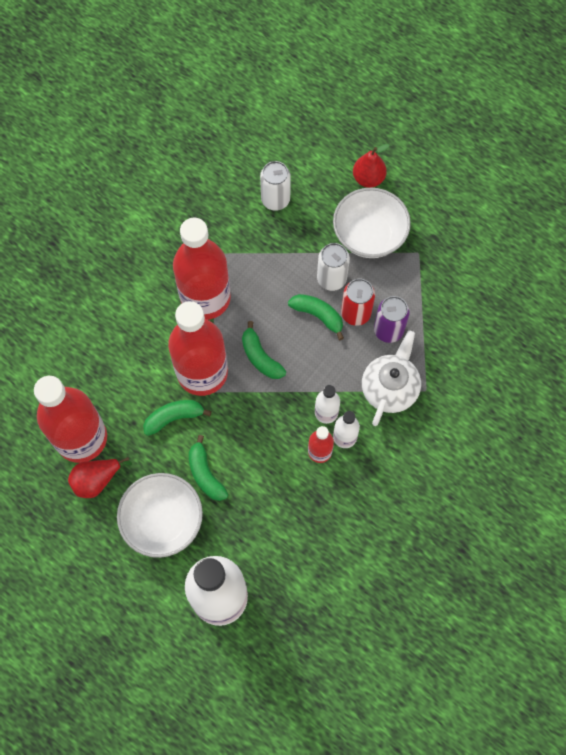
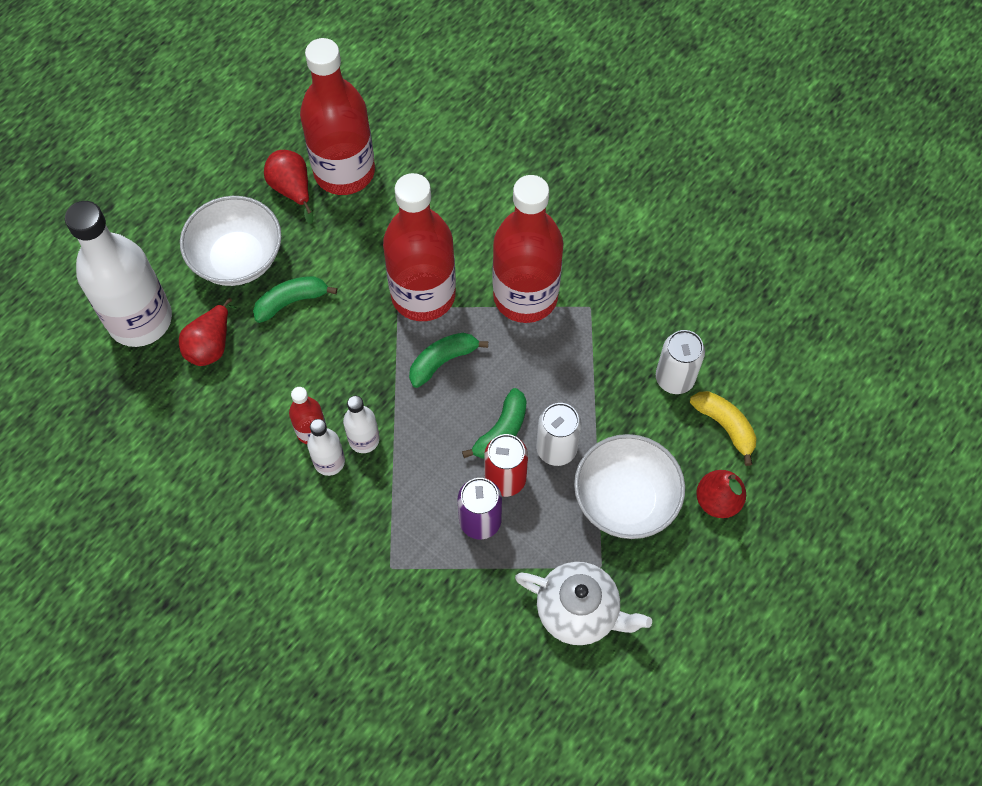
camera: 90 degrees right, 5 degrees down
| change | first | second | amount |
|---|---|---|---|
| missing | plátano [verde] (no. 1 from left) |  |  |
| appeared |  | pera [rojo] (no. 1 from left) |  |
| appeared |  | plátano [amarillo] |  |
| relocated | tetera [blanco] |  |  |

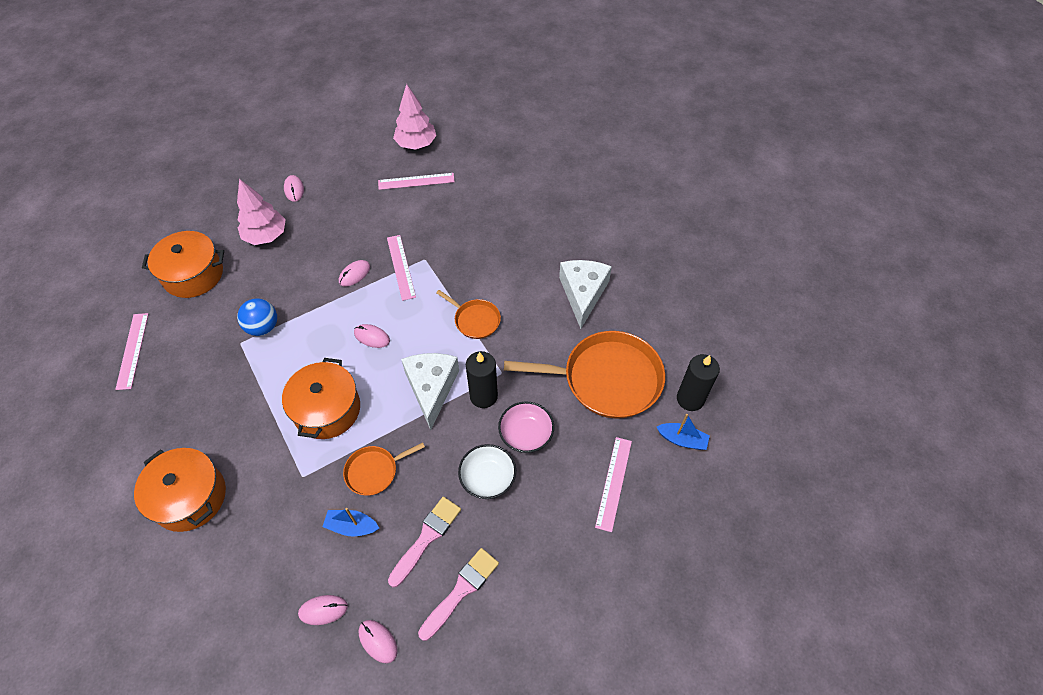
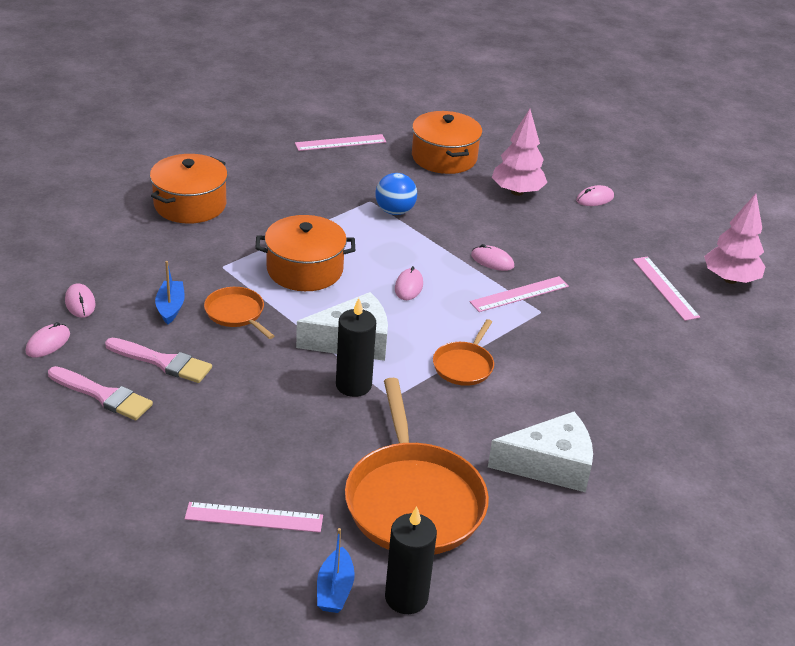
camera: 75 degrees right, 20 degrees down
| change | first | second | amount |
|---|---|---|---|
| missing | cuenco [blanco] |  |  |
| missing | cuenco [rosa] |  |  |

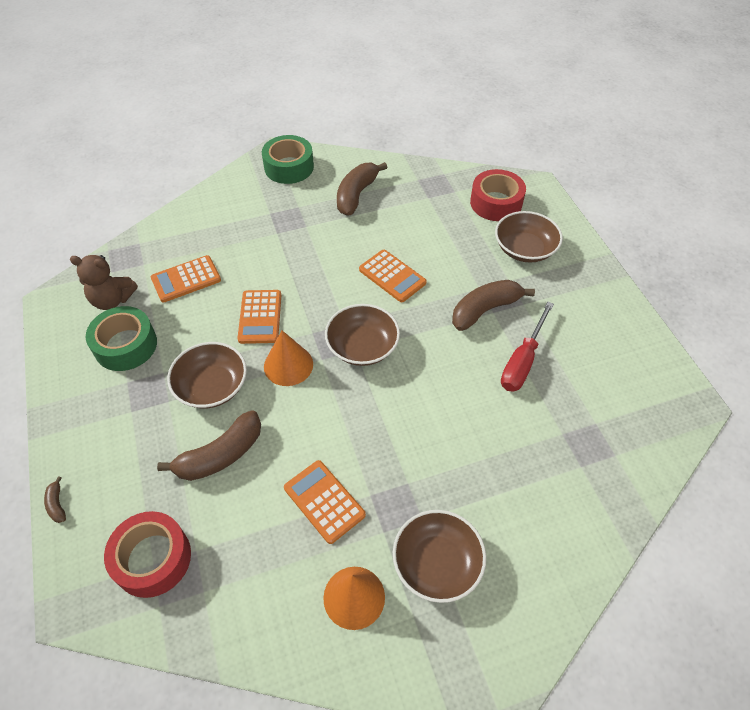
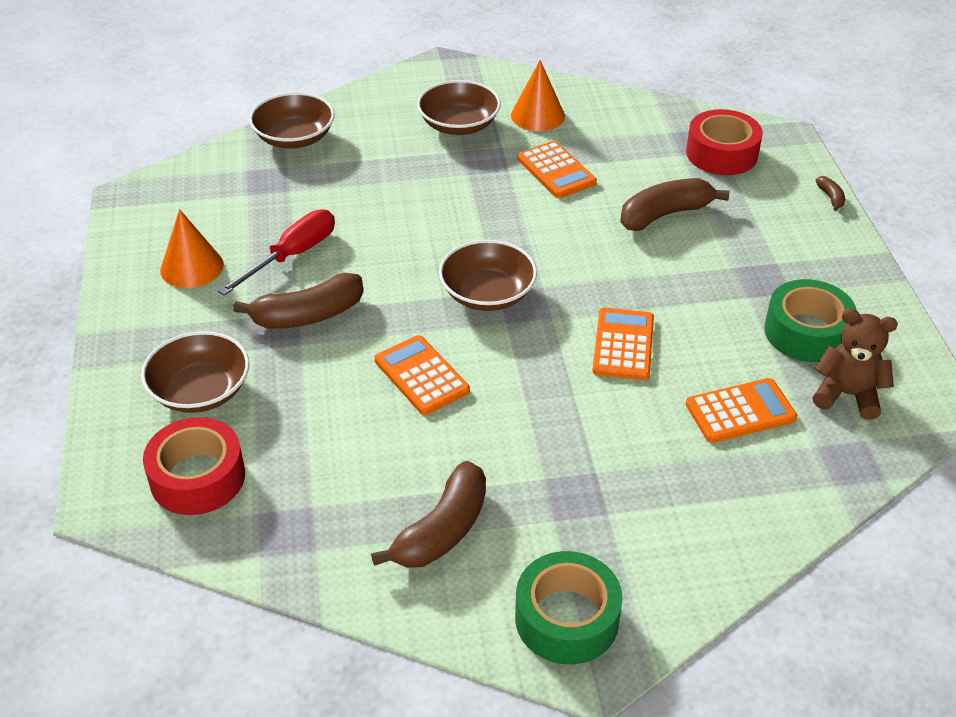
camera: 170 degrees left, 10 degrees down
| change | first | second | amount |
|---|---|---|---|
| relocated | cuenco [marrón] (no. 1 from left in the first image) | cuenco [marrón] (no. 2 from left) |  |
| relocated | cono [naranja] (no. 1 from left) |  |  |

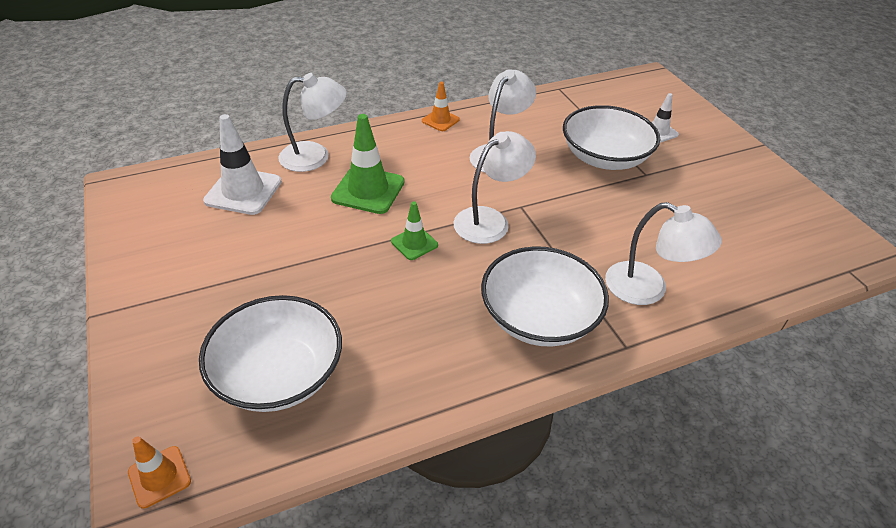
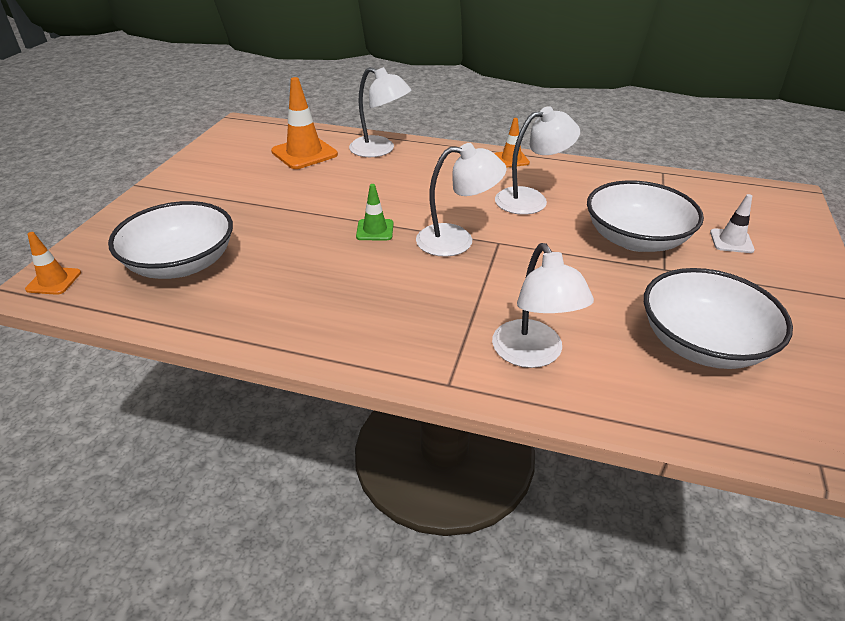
camera: 40 degrees right, 5 degrees down
| change | first | second | amount |
|---|---|---|---|
| missing | cono de tráfico [verde] (no. 1 from left) |  |  |
| relocated | cuenco [blanco] (no. 2 from left in the first image) | cuenco [blanco] (no. 3 from left) |  |
| colour | cono de tráfico [blanco] (no. 1 from left) | cono de tráfico [naranja] (no. 2 from left) |  |

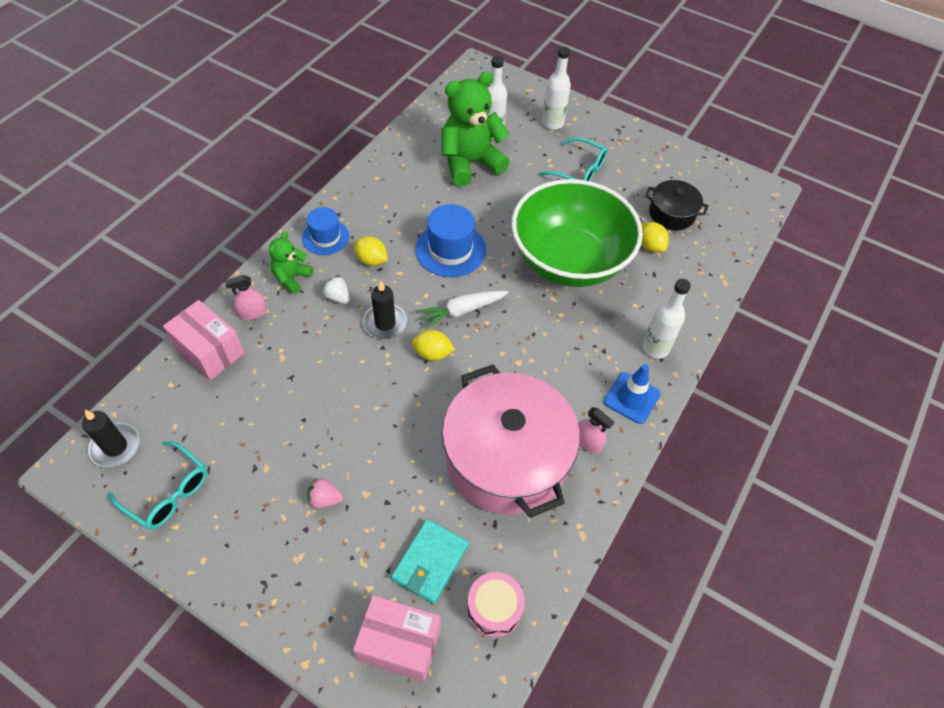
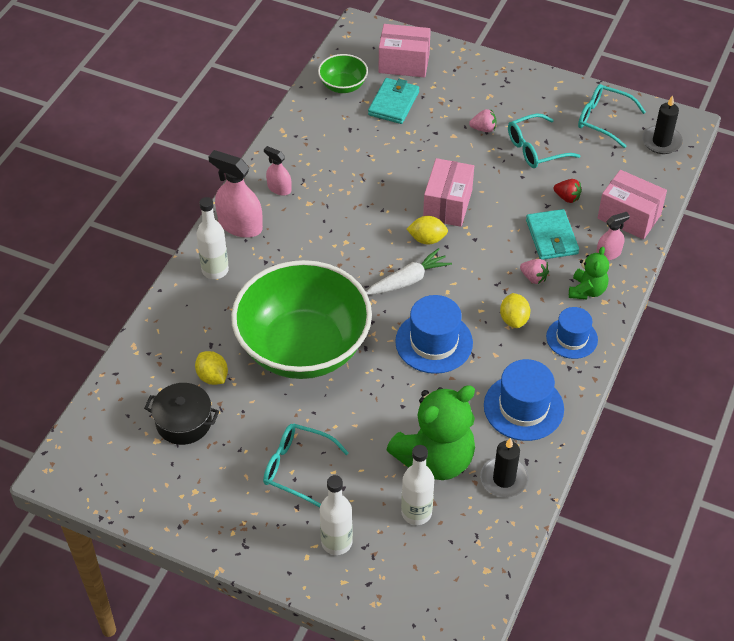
camera: 175 degrees right, 5 degrees down
| change | first | second | amount |
|---|---|---|---|
| missing | olla [rosa] |  |  |
| appeared |  | caja [rosa] (no. 2 from left) |  |
| appeared |  | sombrero [azul] (no. 2 from left) |  |
| appeared |  | gafas [turquesa] (no. 2 from left) |  |
| appeared |  | cartera [turquesa] (no. 2 from left) |  |
| appeared |  | fresa [rojo] |  |
| relocated | vela [negro] (no. 2 from left in the first image) | vela [negro] (no. 1 from left) |  |
| exchanged | tambor [rosa] | cuenco [verde] (no. 2 from left) |  |
| exchanged | cono de tráfico [azul] | pulverizador [rosa] (no. 1 from left) |  |
| colour | fresa [blanco] | fresa [rosa] (no. 2 from left) |  |
| spun | limón [amarillo] (no. 1 from left in the first image) | limón [amarillo] (no. 3 from left) | 60 degrees clockwise |

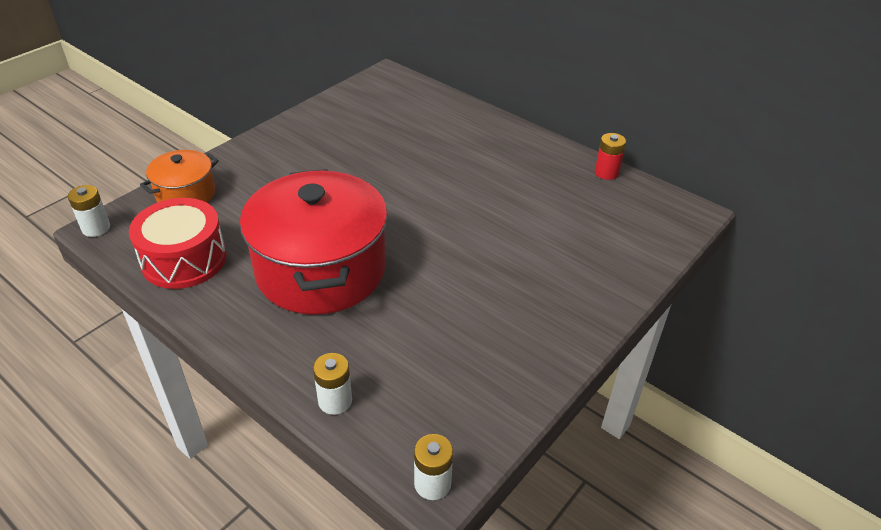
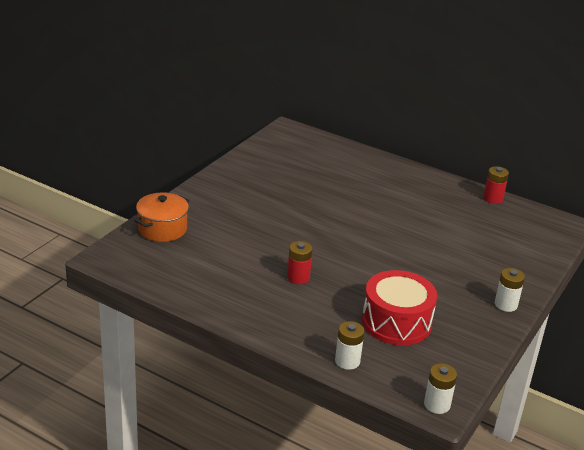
camera: 10 degrees left, 10 degrees down
| change | first | second | amount |
|---|---|---|---|
| relocated | pila [blanco] (no. 1 from left in the first image) | pila [blanco] (no. 3 from left) |  |
| relocated | tambor [rojo] |  |  |
| exchanged | olla [rojo] | pila [rojo] (no. 1 from left) |  |

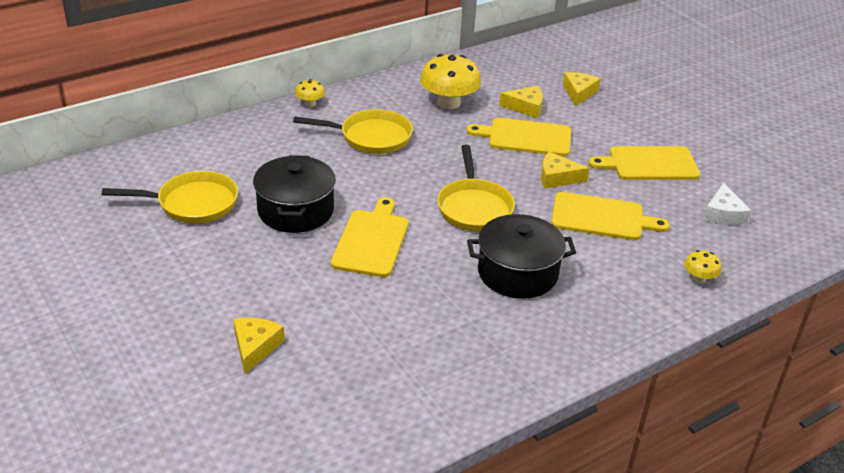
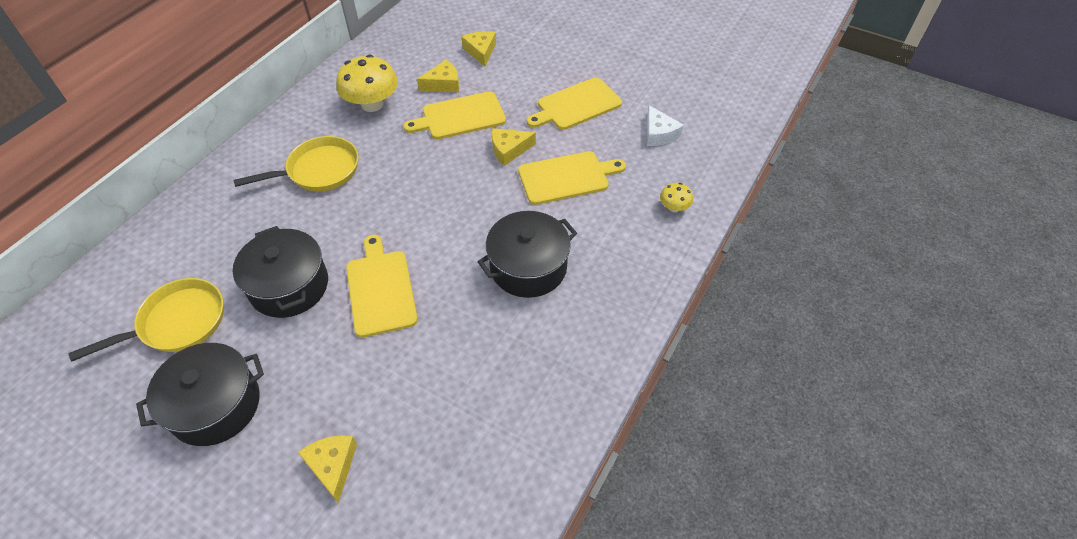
camera: 25 degrees left, 15 degrees up
| change | first | second | amount |
|---|---|---|---|
| missing | seta [amarillo] (no. 1 from left) |  |  |
| missing | sartén [amarillo] (no. 3 from left) |  |  |
| appeared |  | olla [negro] (no. 1 from left) |  |

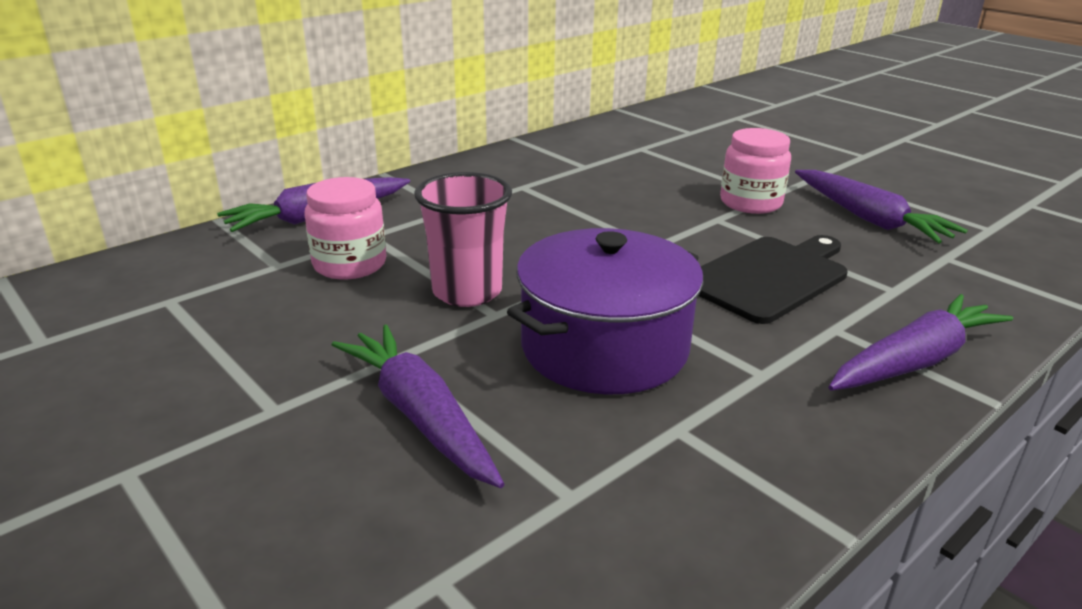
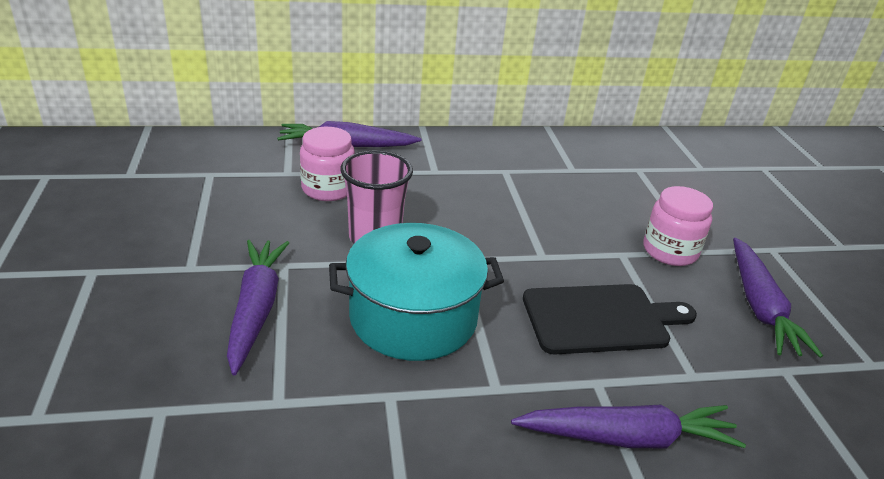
camera: 30 degrees right, 5 degrees up
| change | first | second | amount |
|---|---|---|---|
| colour | olla [morado] | olla [turquesa] |  |

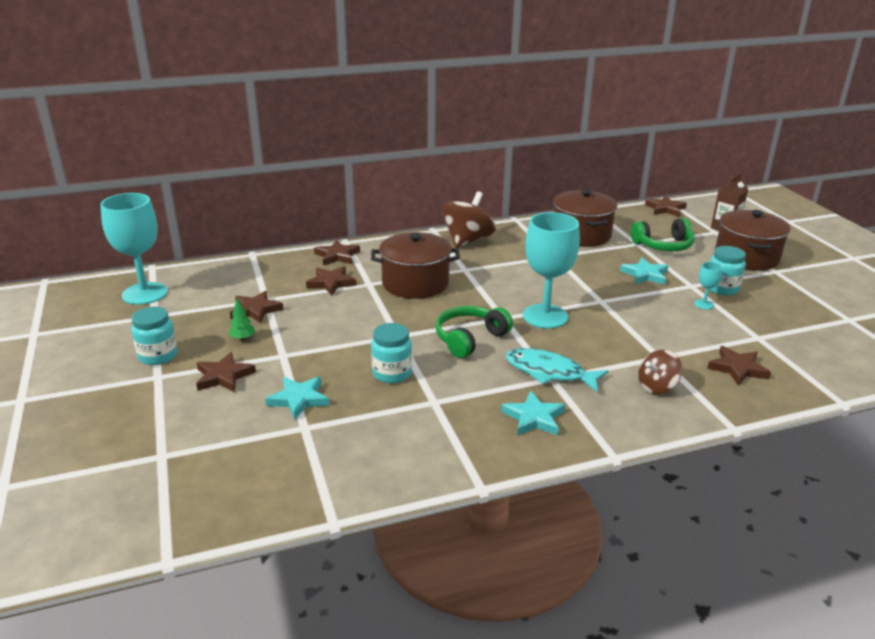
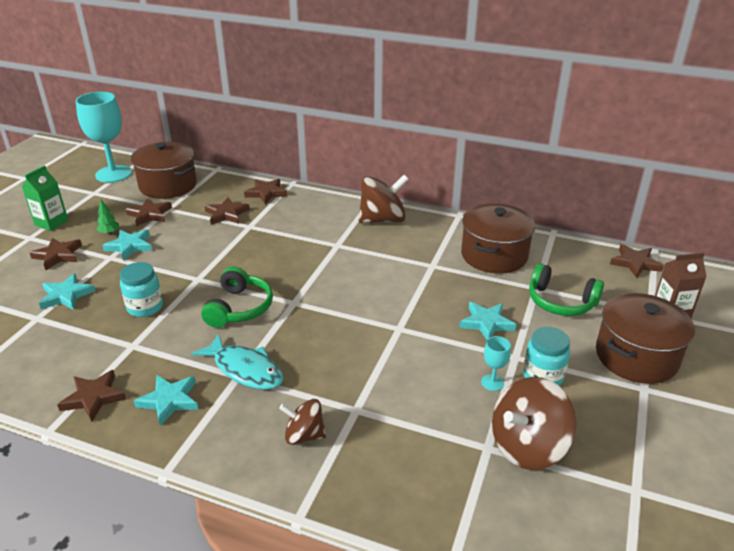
camera: 40 degrees right, 5 degrees up
| change | first | second | amount |
|---|---|---|---|
| missing | copa [turquesa] (no. 2 from left) |  |  |
| appeared |  | estrella [turquesa] (no. 2 from left) |  |
| appeared |  | peonza [marrón] (no. 3 from left) |  |
| relocated | olla [marrón] (no. 1 from left) |  |  |
| relocated | estrella [marrón] (no. 6 from left in the first image) | estrella [marrón] (no. 2 from left) |  |
| exchanged | tarro [turquesa] (no. 1 from left) | cartón de leche [verde] |  |
| spun | auriculares [verde] (no. 1 from left) |  | 105 degrees clockwise |
| spun | pez [turquesa] |  | 150 degrees clockwise |

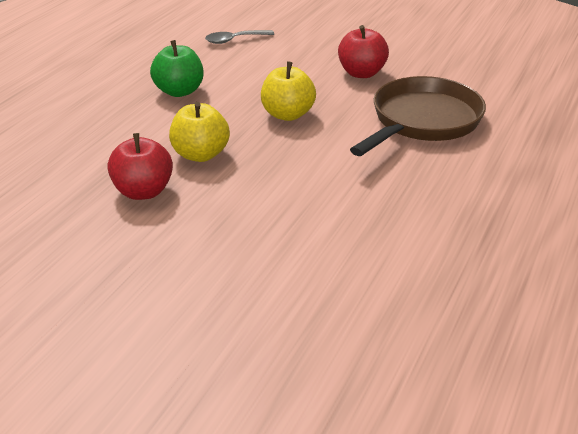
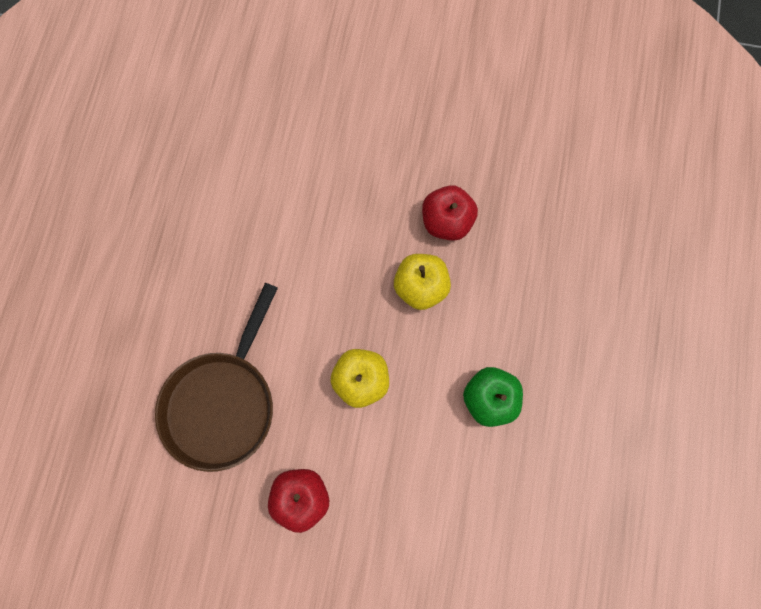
camera: 165 degrees right, 40 degrees up
| change | first | second | amount |
|---|---|---|---|
| missing | cuchara [gris] |  |  |

